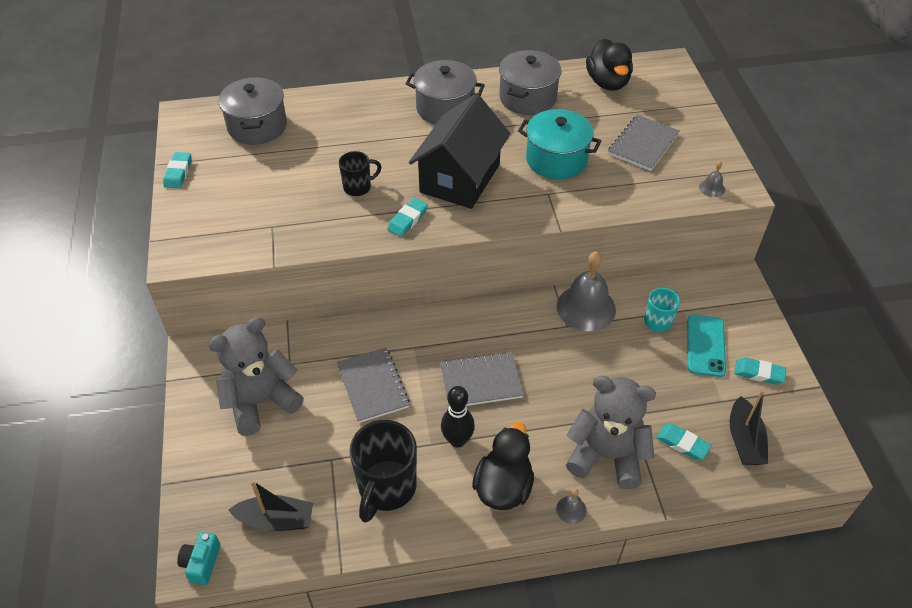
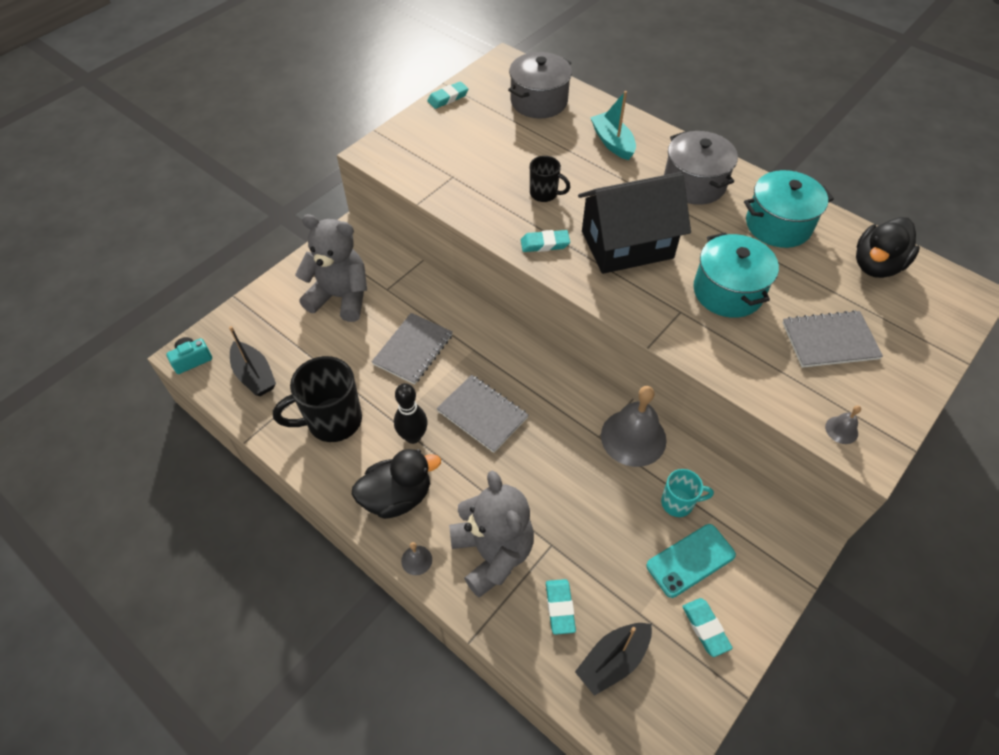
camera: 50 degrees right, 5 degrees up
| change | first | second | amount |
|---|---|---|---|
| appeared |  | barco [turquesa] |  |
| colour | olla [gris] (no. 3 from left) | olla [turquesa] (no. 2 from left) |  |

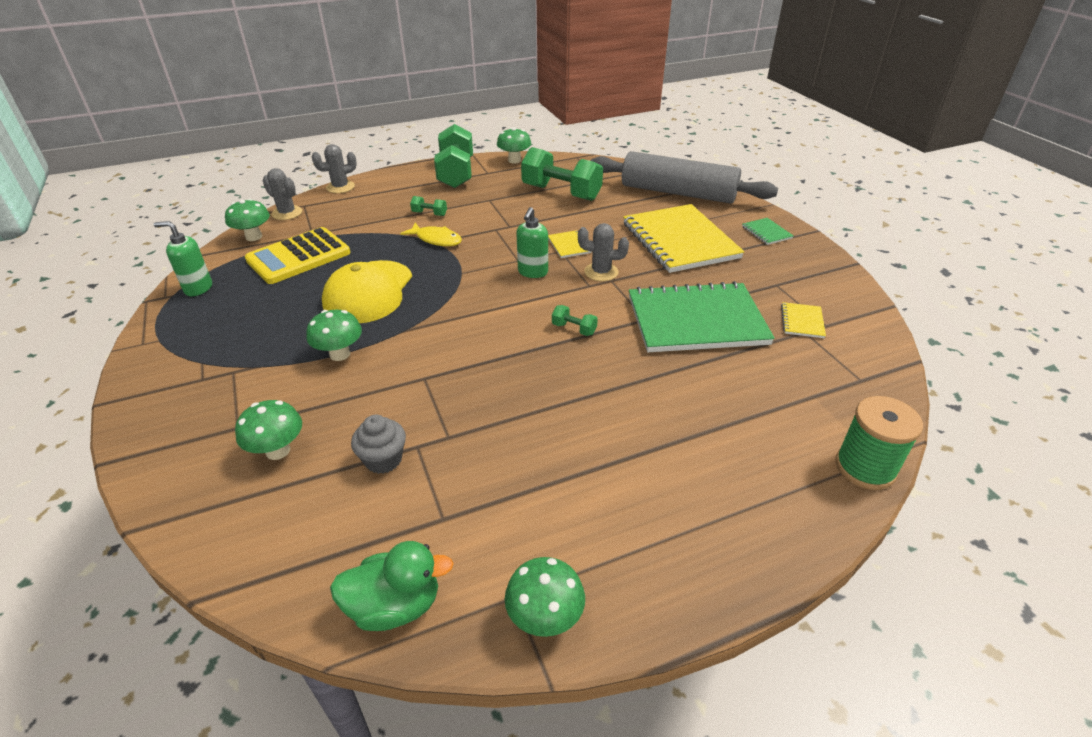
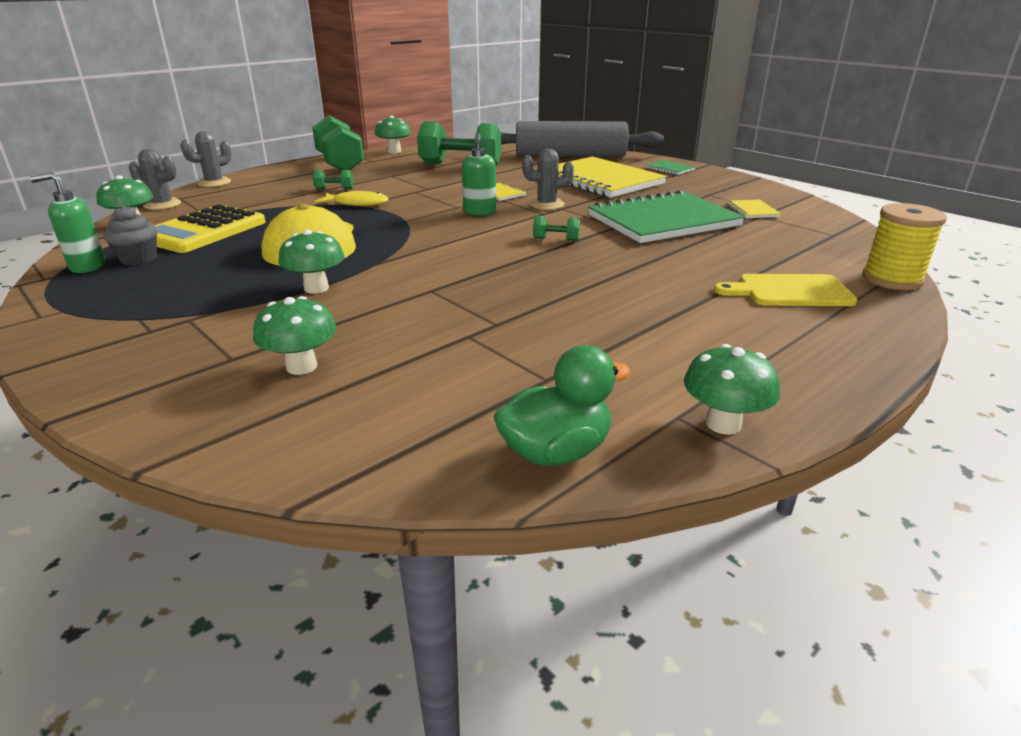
camera: 20 degrees left, 10 degrees down
| change | first | second | amount |
|---|---|---|---|
| appeared |  | tabla de cortar [amarillo] |  |
| relocated | magdalena [gris] |  |  |
| colour | carrete [verde] | carrete [amarillo] |  |

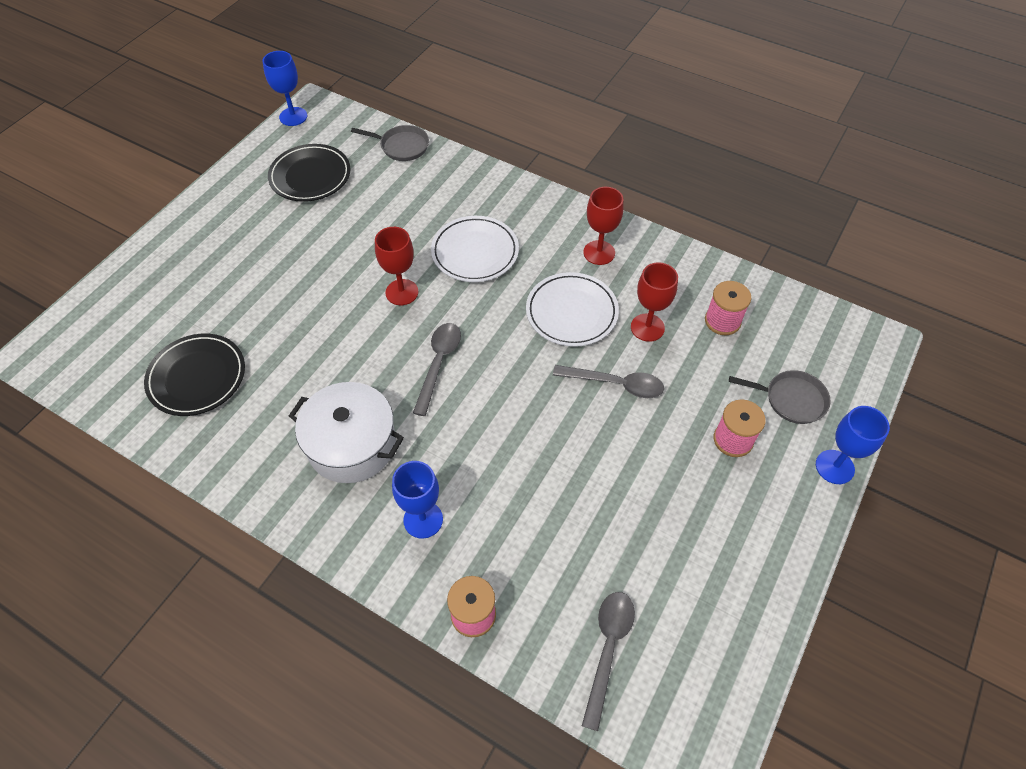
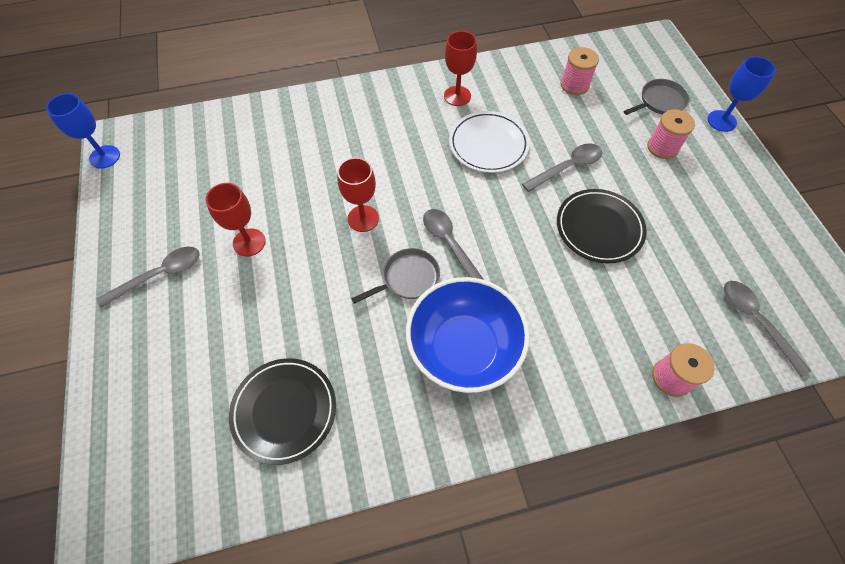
camera: 45 degrees left, 5 degrees up
| change | first | second | amount |
|---|---|---|---|
| missing | copa [azul] (no. 2 from left) |  |  |
| missing | plato [blanco] (no. 1 from left) |  |  |
| appeared |  | cuchara [gris] (no. 1 from left) |  |
| relocated | plato [negro] (no. 2 from left) |  |  |
| relocated | sartén [gris] (no. 1 from left) |  |  |
| relocated | copa [rojo] (no. 3 from left in the first image) | copa [rojo] (no. 1 from left) |  |
| exchanged | olla [blanco] | cuenco [azul] |  |

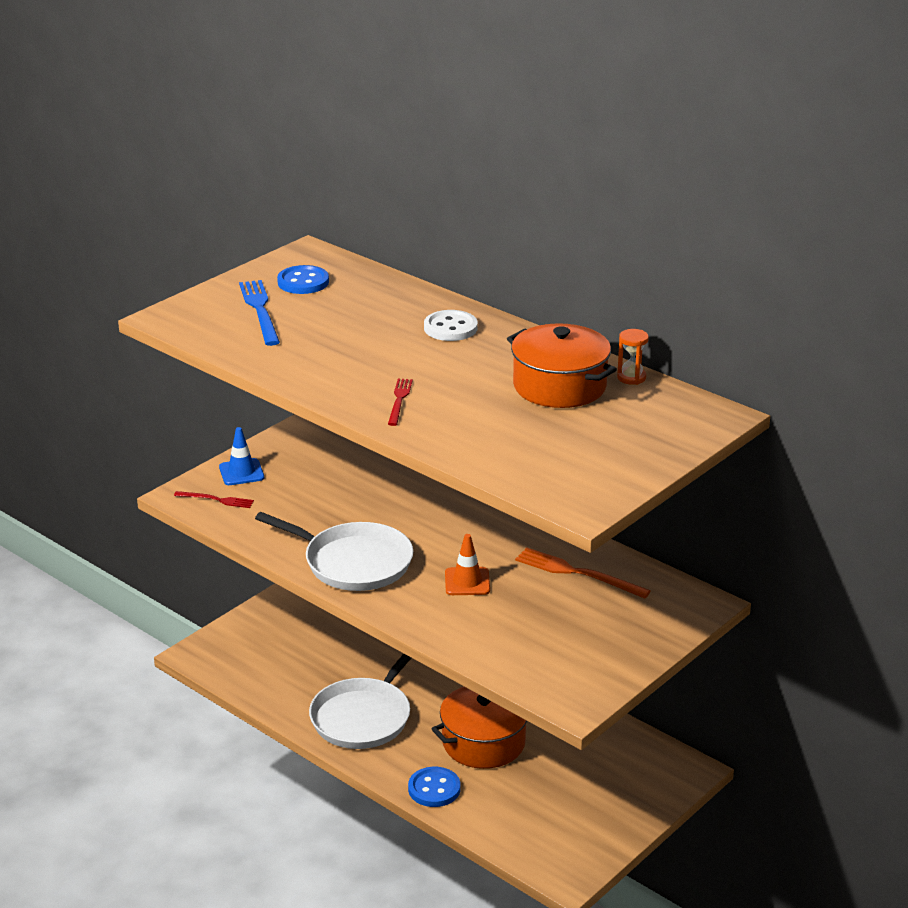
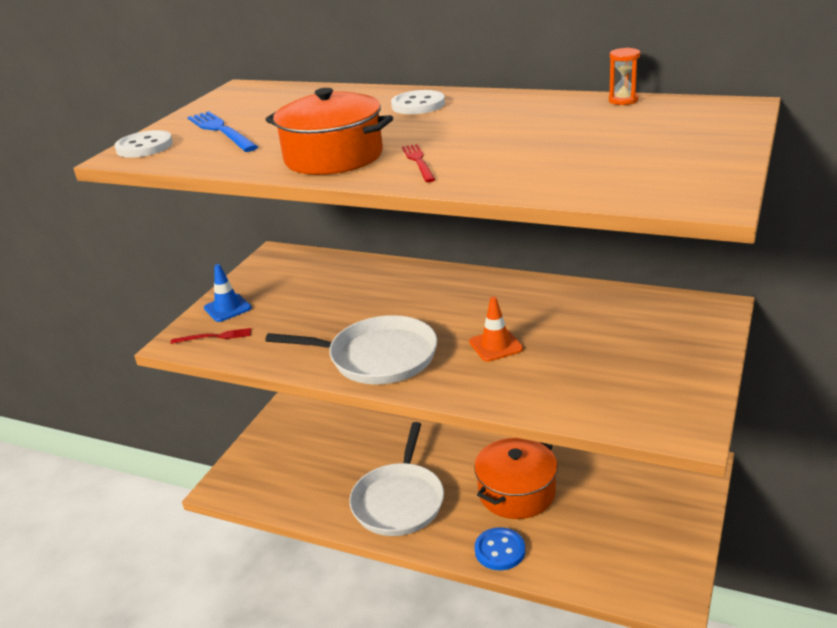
camera: 15 degrees left, 0 degrees up
| change | first | second | amount |
|---|---|---|---|
| missing | botón [azul] (no. 1 from left) |  |  |
| missing | tenedor [naranja] |  |  |
| appeared |  | botón [blanco] (no. 1 from left) |  |
| relocated | olla [naranja] (no. 2 from left in the first image) | olla [naranja] (no. 1 from left) |  |

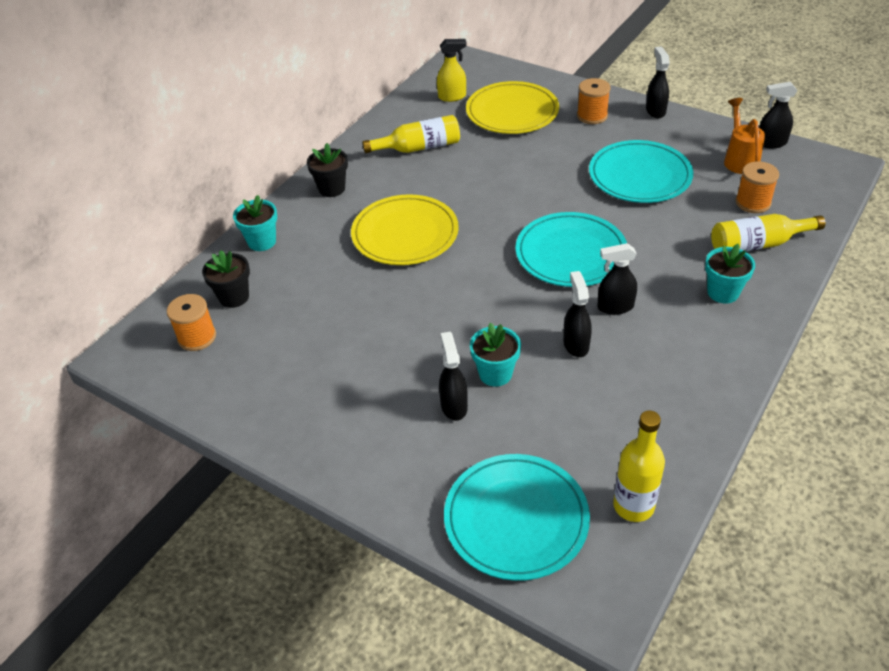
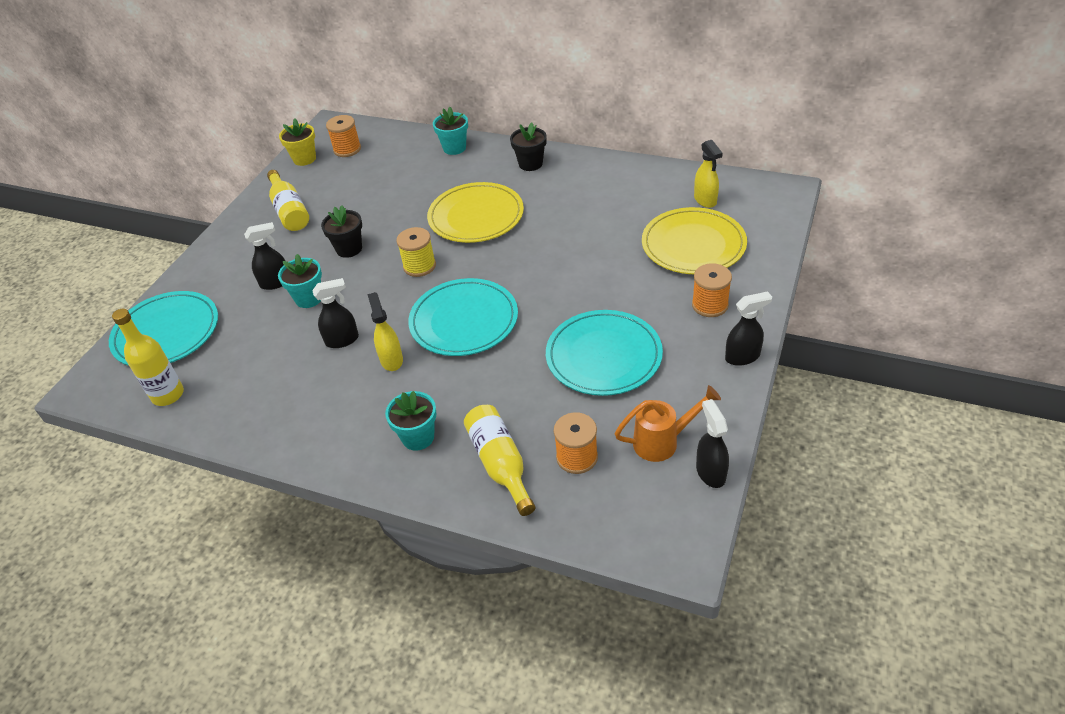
camera: 80 degrees right, 0 degrees up
| change | first | second | amount |
|---|---|---|---|
| appeared |  | maceta [amarillo] |  |
| appeared |  | carrete [amarillo] |  |
| relocated | maceta [negro] (no. 1 from left) |  |  |
| relocated | botella [amarillo] (no. 1 from left in the first image) | botella [amarillo] (no. 2 from left) |  |
| colour | pulverizador [negro] (no. 3 from left) | pulverizador [amarillo] (no. 1 from left) |  |

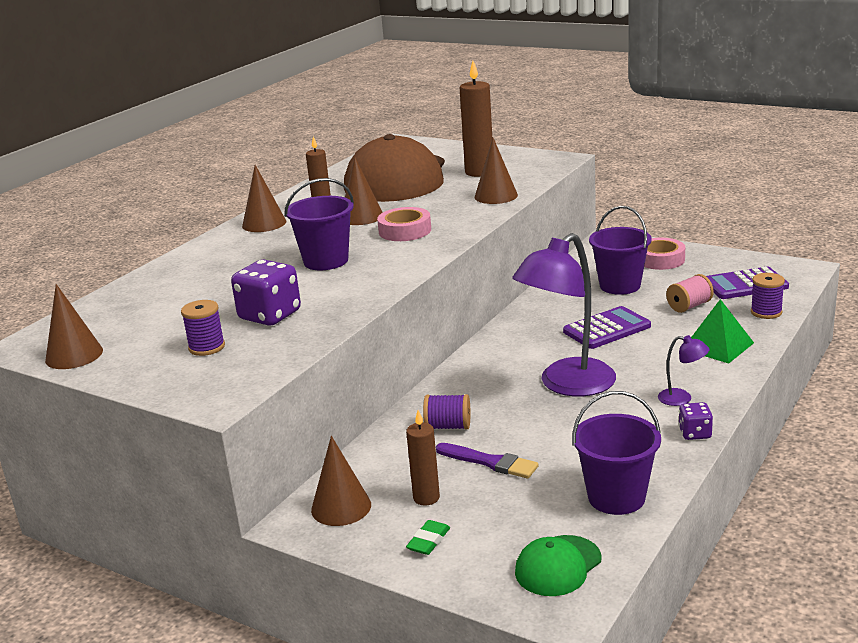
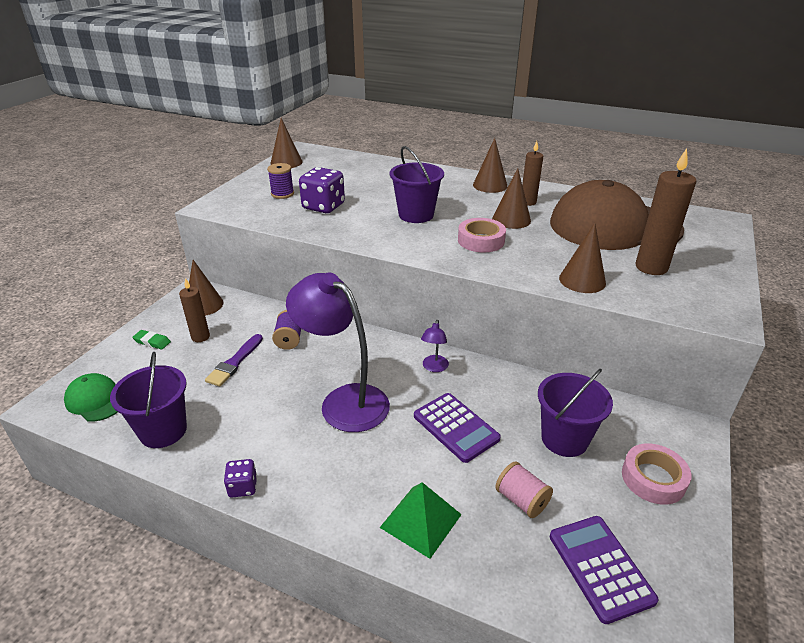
camera: 80 degrees right, 10 degrees up
| change | first | second | amount |
|---|---|---|---|
| missing | carrete [morado] (no. 3 from left) |  |  |
| relocated | lámpara [morado] (no. 2 from left) |  |  |

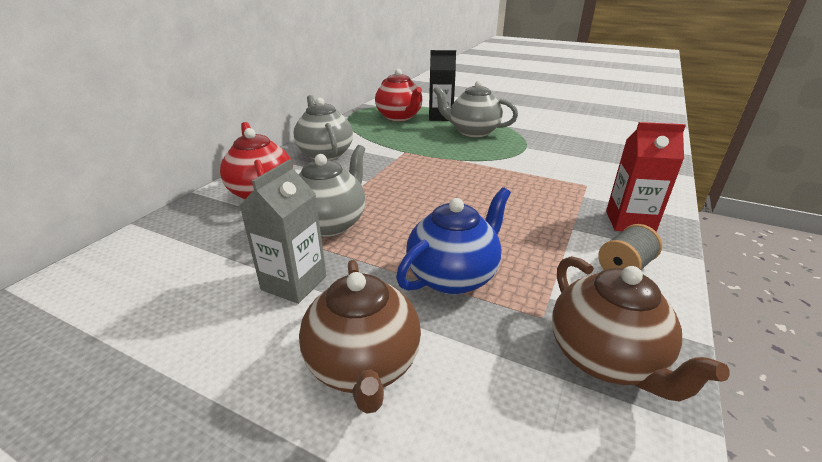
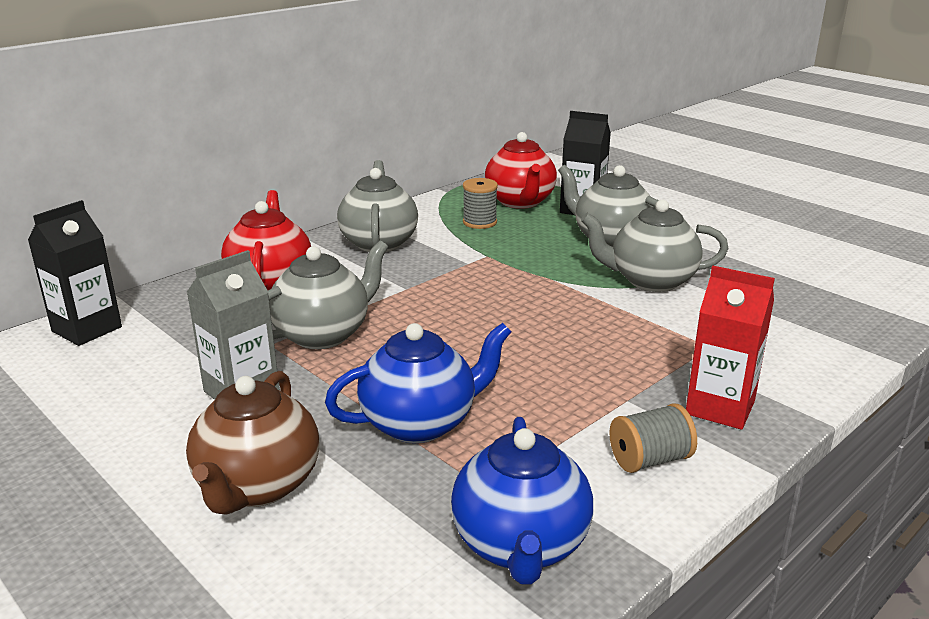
camera: 20 degrees right, 5 degrees down
| change | first | second | amount |
|---|---|---|---|
| appeared |  | cartón de leche [negro] (no. 1 from left) |  |
| appeared |  | carrete [gris] (no. 1 from left) |  |
| appeared |  | tetera [gris] (no. 4 from left) |  |
| colour | tetera [marrón] (no. 2 from left) | tetera [azul] (no. 2 from left) |  |

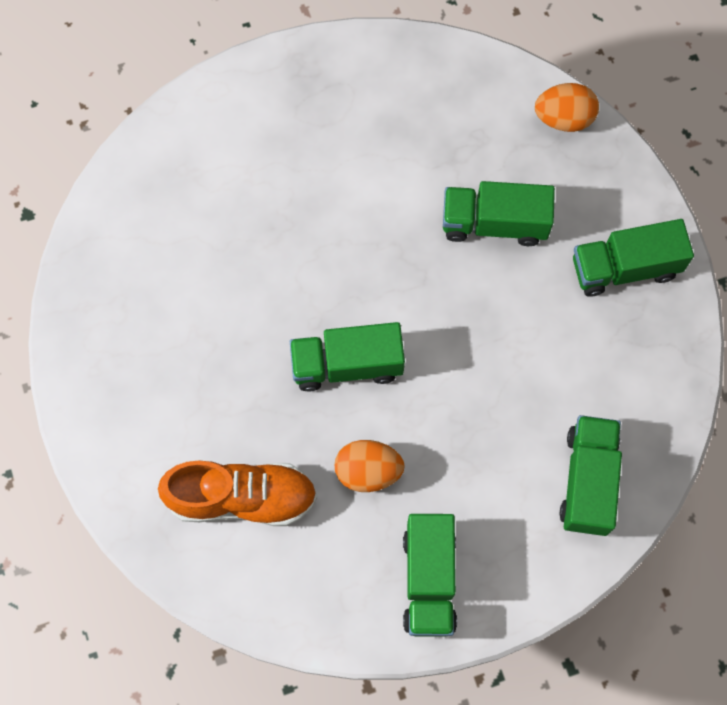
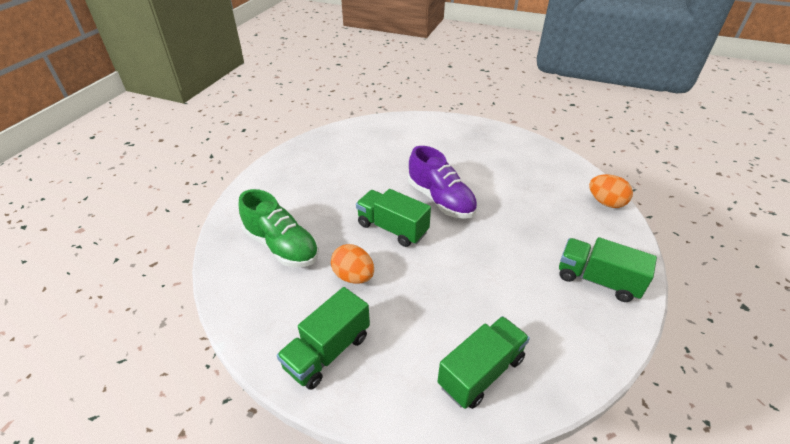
camera: 40 degrees right, 30 degrees down
| change | first | second | amount |
|---|---|---|---|
| missing | camión [verde] (no. 3 from left) |  |  |
| appeared |  | zapato [morado] |  |
| colour | zapato [naranja] | zapato [verde] |  |

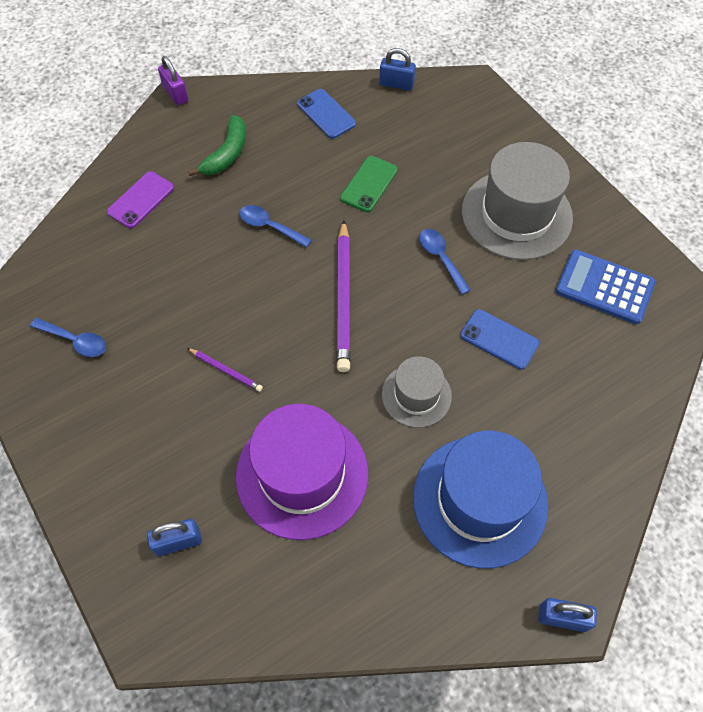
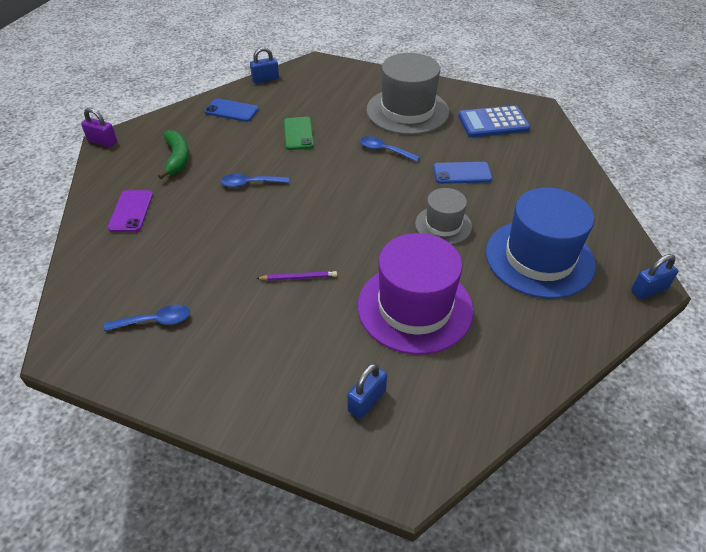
camera: 35 degrees left, 15 degrees down
| change | first | second | amount |
|---|---|---|---|
| missing | lápiz [morado] (no. 2 from left) |  |  |

